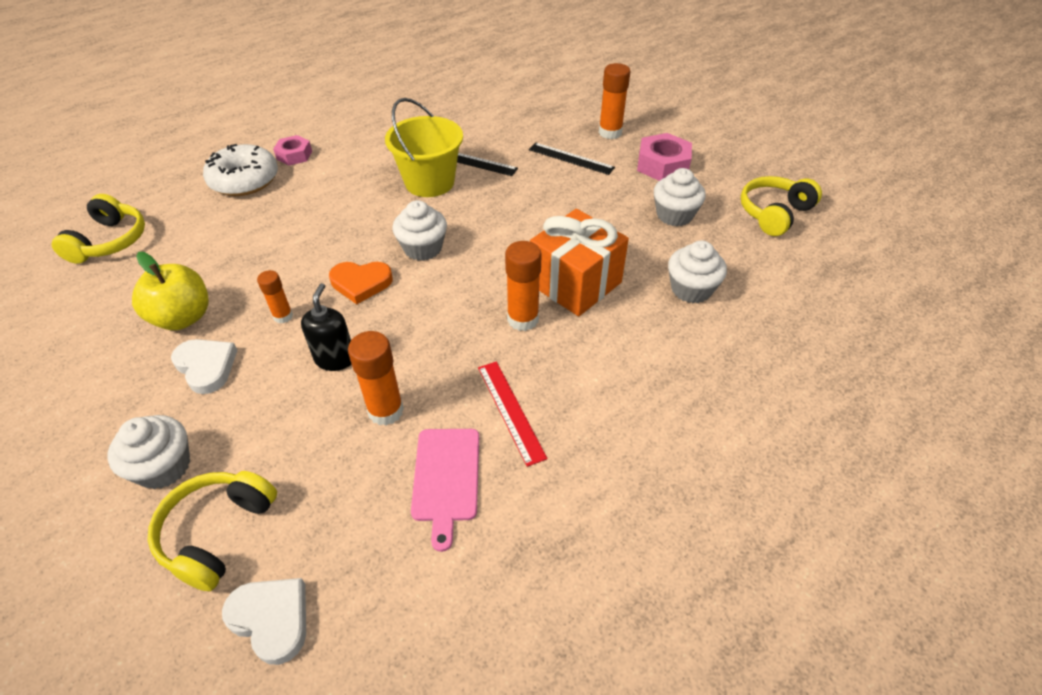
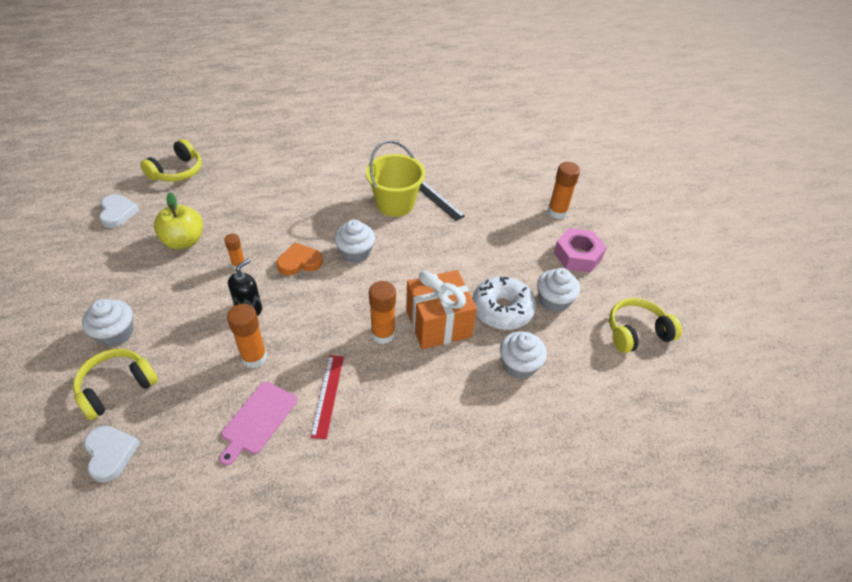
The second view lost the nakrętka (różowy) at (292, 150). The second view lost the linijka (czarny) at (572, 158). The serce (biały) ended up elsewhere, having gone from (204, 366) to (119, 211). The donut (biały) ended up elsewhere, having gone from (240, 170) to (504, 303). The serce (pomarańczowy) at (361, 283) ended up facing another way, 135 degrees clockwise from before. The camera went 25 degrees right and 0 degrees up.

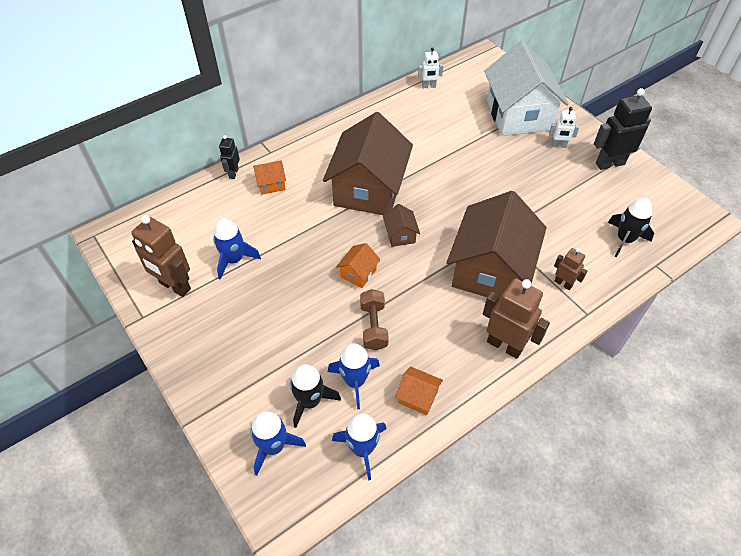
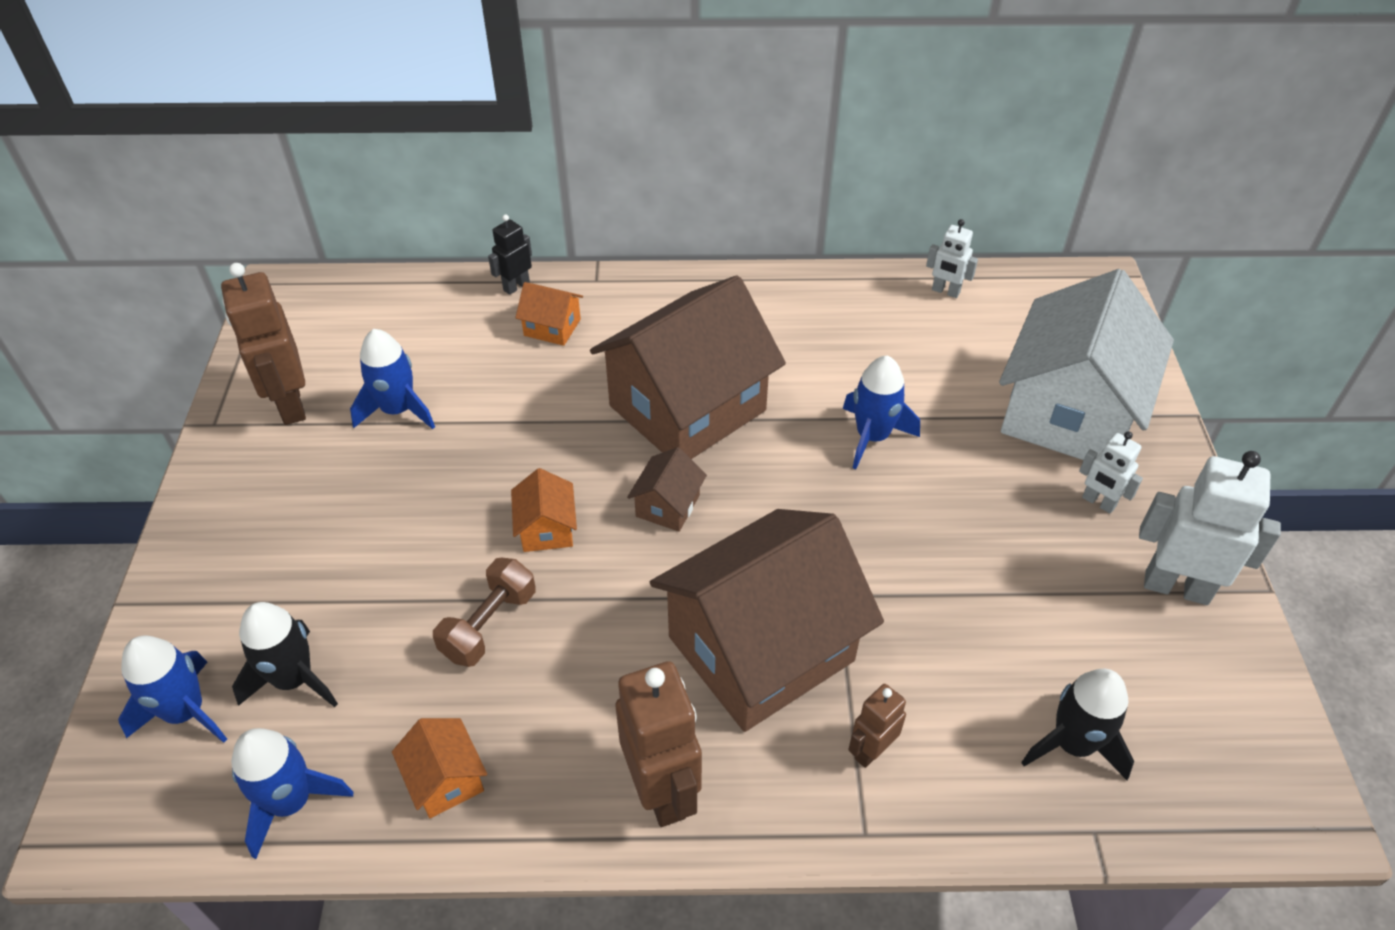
The rakieta (niebieski) ended up elsewhere, having gone from (354, 376) to (881, 412). What was the robot (czarny) at (623, 129) turned into the robot (biały) at (1210, 528). The domek (pomarańczowy) at (358, 265) ended up facing another way, 75 degrees counterclockwise from before. The robot (brązowy) at (570, 269) ended up facing another way, 120 degrees counterclockwise from before. The camera went 35 degrees right and 5 degrees down.

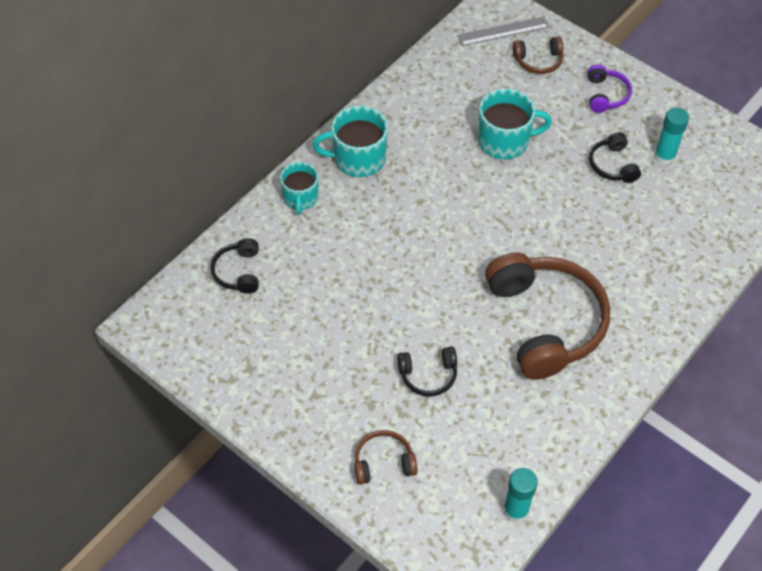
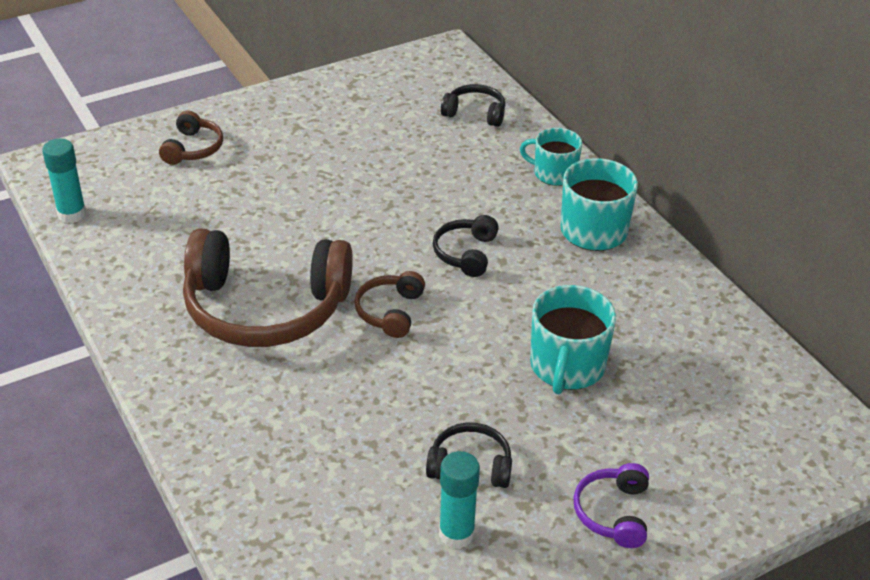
The second view lost the linijka (szary) at (503, 31). The słuchawki (czarny) ended up elsewhere, having gone from (427, 371) to (466, 246). The słuchawki (brązowy) ended up elsewhere, having gone from (538, 55) to (389, 304). The słuchawki (fioletowy) at (609, 88) ended up facing another way, 75 degrees clockwise from before. The camera went 110 degrees right and 15 degrees down.

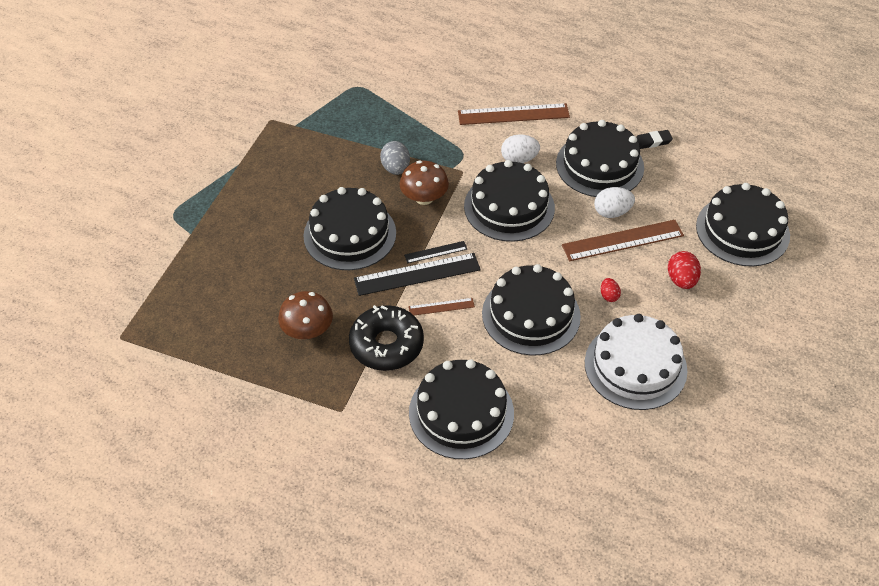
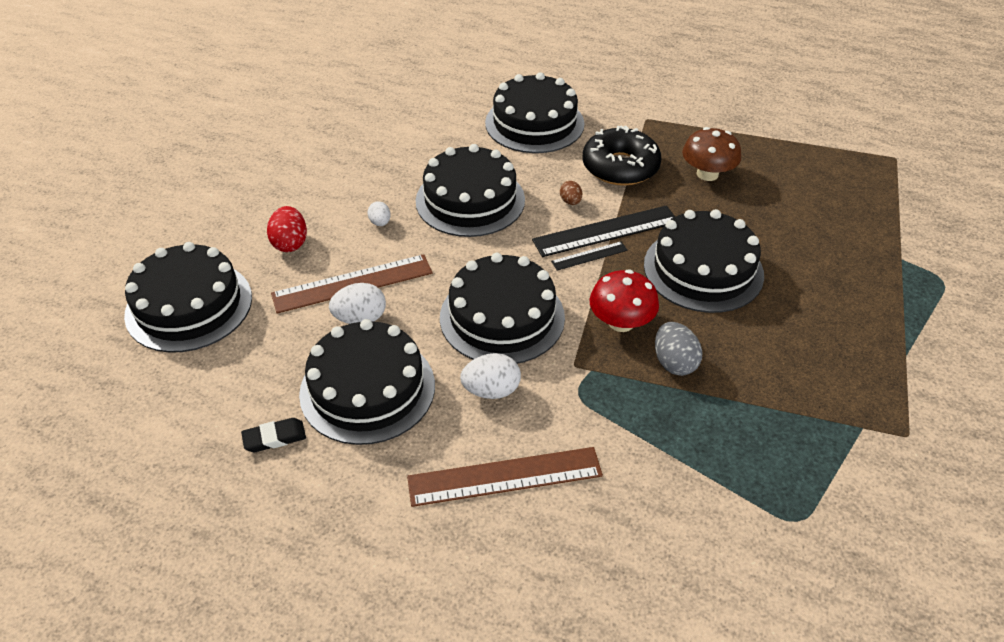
The second view lost the tort (biały) at (636, 362). Where the linijka (brązowy) stood at (441, 306), the jajko (brązowy) came to stand at (571, 193). What was the grzyb (brązowy) at (424, 182) turned into the grzyb (czerwony) at (624, 300). What was the jajko (czerwony) at (611, 290) turned into the jajko (biały) at (379, 213). The camera went 175 degrees right and 5 degrees down.

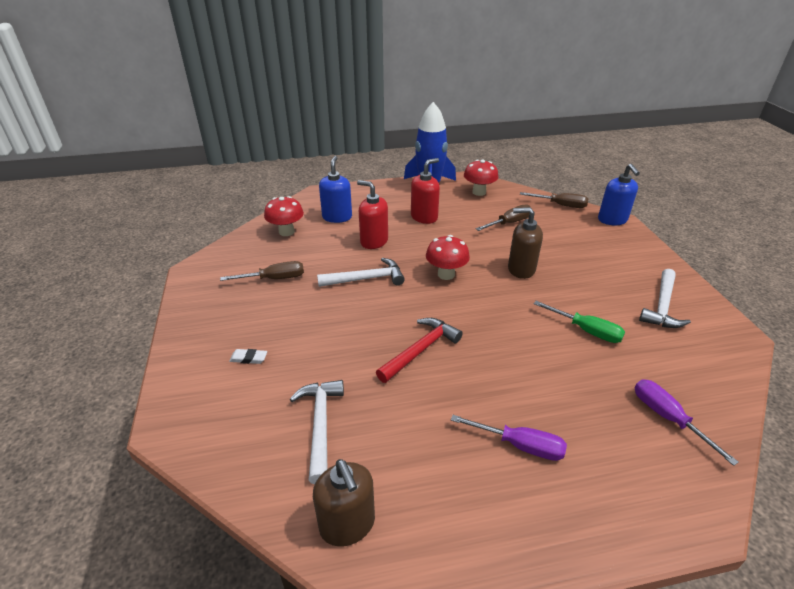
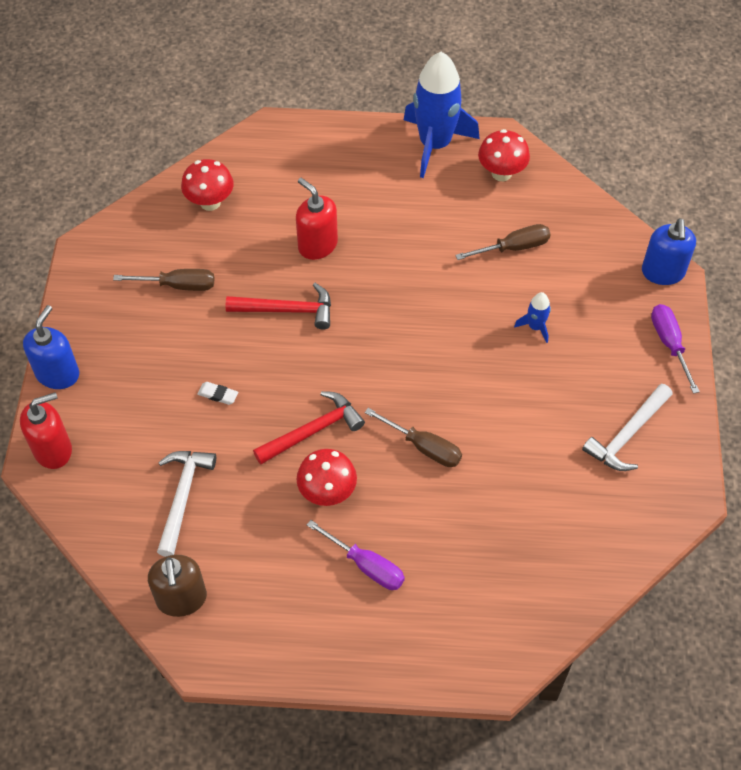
The second view lost the dozownik mydła (brązowy) at (525, 243). The second view lost the śrubokręt (zielony) at (579, 322). The second view gained the rakieta (niebieski) at (532, 317). The gumka do mazania (biały) ended up elsewhere, having gone from (248, 356) to (217, 393). The dozownik mydła (niebieski) ended up elsewhere, having gone from (335, 189) to (51, 347). The dozownik mydła (czerwony) ended up elsewhere, having gone from (425, 191) to (46, 430). The grzyb (czerwony) ended up elsewhere, having gone from (448, 257) to (327, 477). The śrubokręt (brązowy) ended up elsewhere, having gone from (554, 200) to (413, 437). The śrubokręt (fioletowy) ended up elsewhere, having gone from (687, 422) to (675, 349). What was the młotek (biały) at (361, 272) turned into the młotek (czerwony) at (278, 306). The camera went 15 degrees right and 20 degrees up.

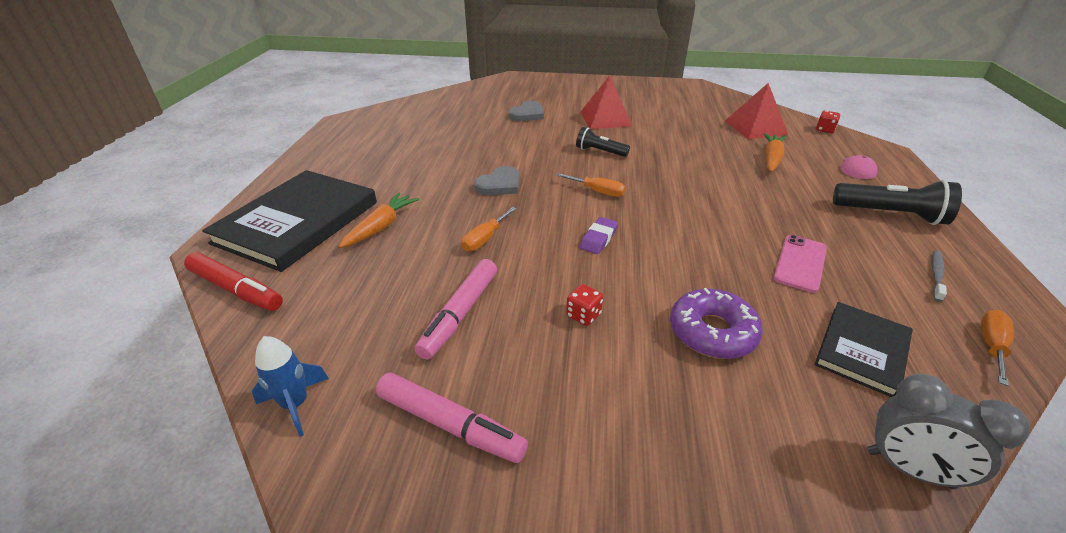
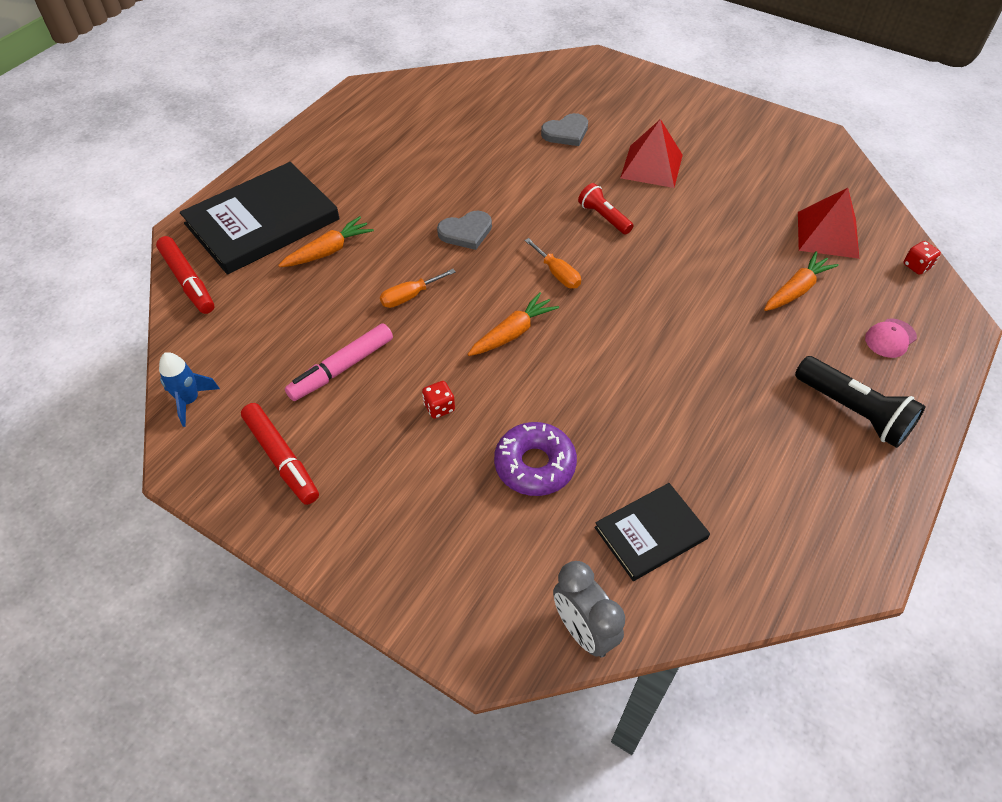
The second view lost the telefon (różowy) at (800, 264). The second view lost the szczoteczka do zębów (szary) at (939, 276). The second view lost the śrubokręt (pomarańczowy) at (997, 348). Where the gumka do mazania (fioletowy) stood at (599, 235), the marchewka (pomarańczowy) came to stand at (513, 324). What was the flamaster (różowy) at (452, 418) turned into the flamaster (czerwony) at (280, 454). What was the latarka (czarny) at (603, 142) turned into the latarka (czerwony) at (605, 208). The camera went 25 degrees right and 15 degrees up.

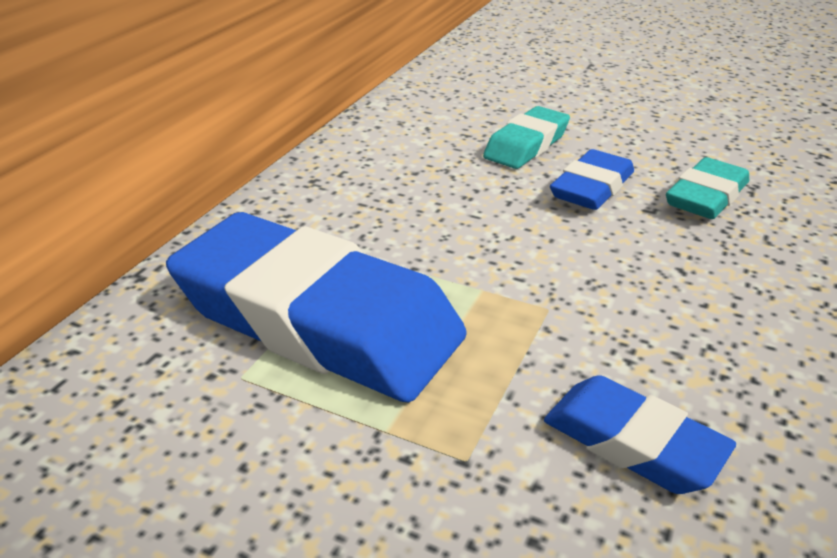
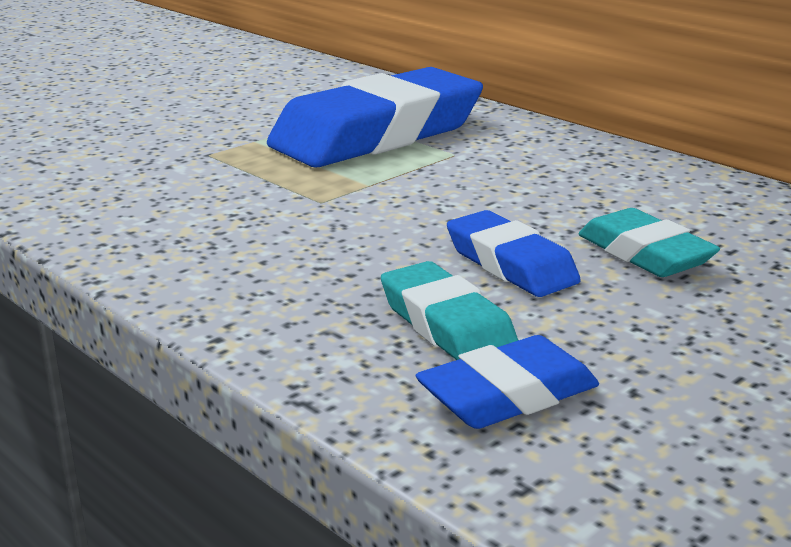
The gumka do mazania (niebieski) ended up elsewhere, having gone from (640, 434) to (507, 382). The camera went 110 degrees right and 10 degrees down.

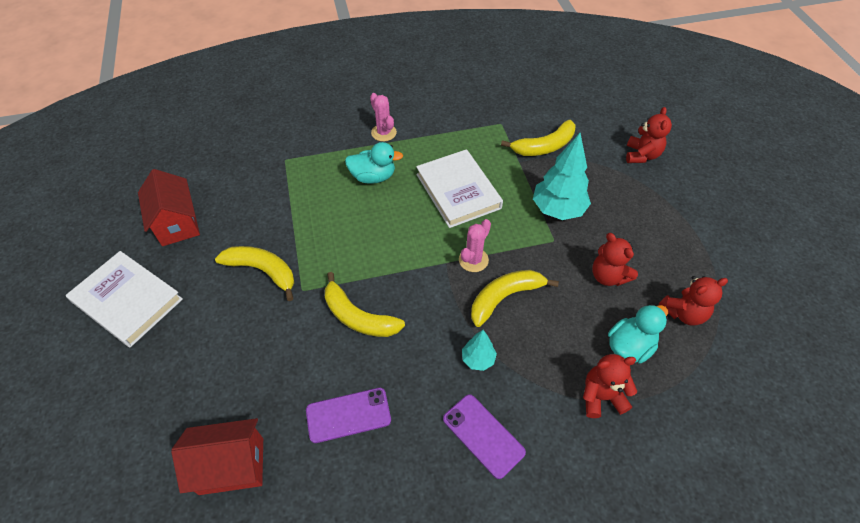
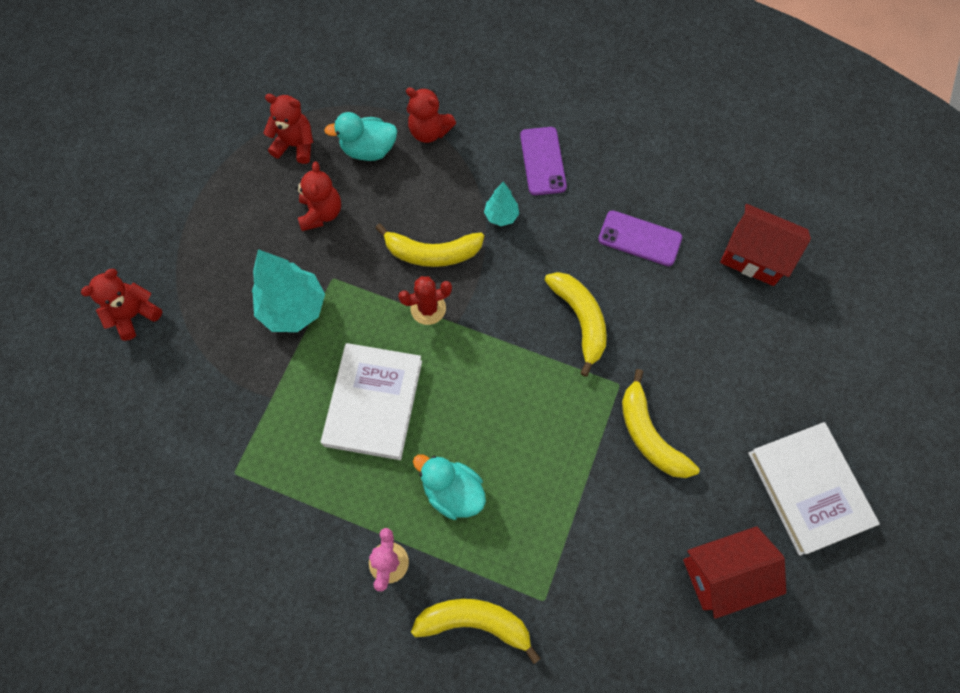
The banan (żółty) ended up elsewhere, having gone from (538, 138) to (476, 631). What was the kaktus (różowy) at (475, 245) turned into the kaktus (czerwony) at (425, 300). The domek (czerwony) at (169, 207) ended up facing another way, 60 degrees clockwise from before. The camera went 145 degrees left and 15 degrees up.

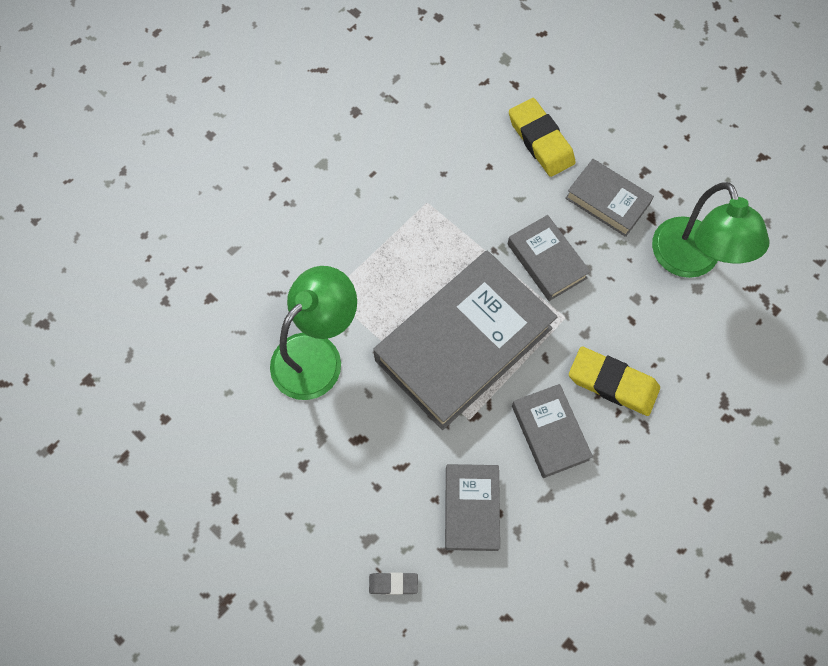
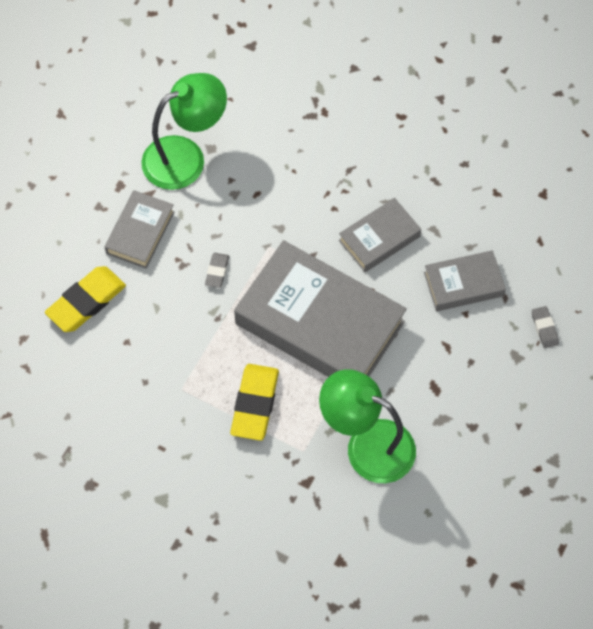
The gumka do mazania (żółty) ended up elsewhere, having gone from (614, 381) to (254, 402). Where the książka (szary) stood at (549, 258), the gumka do mazania (szary) came to stand at (217, 270). The camera went 105 degrees left and 5 degrees down.

